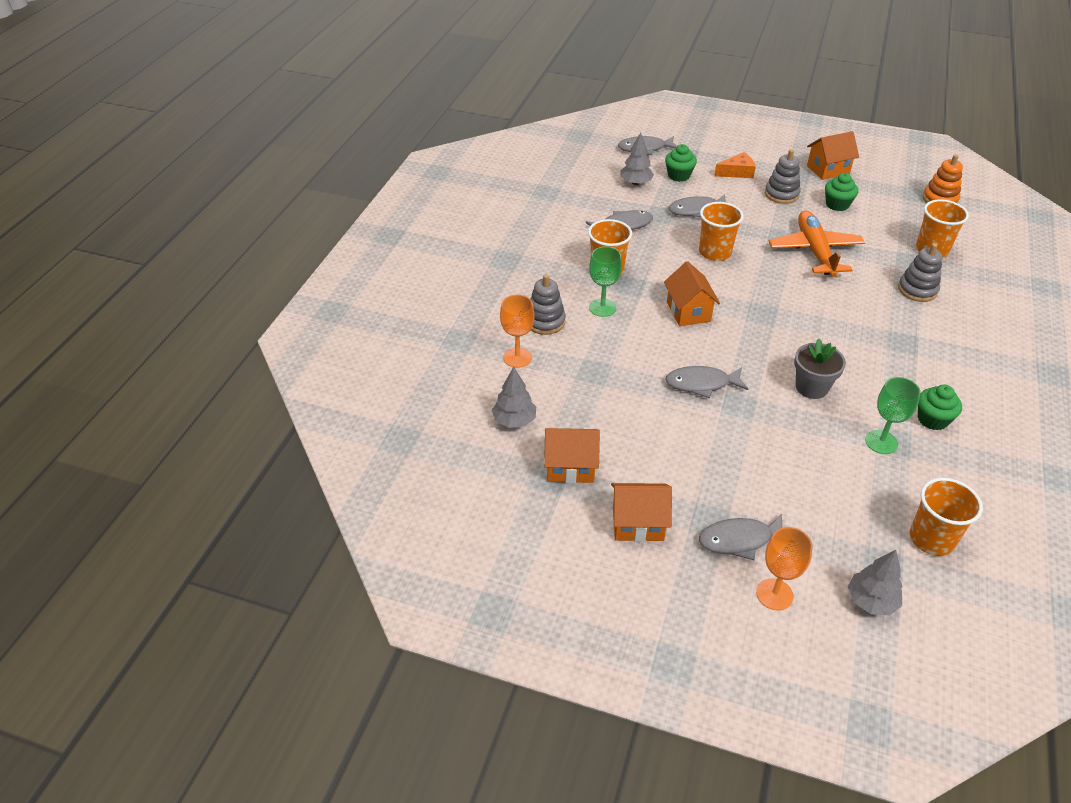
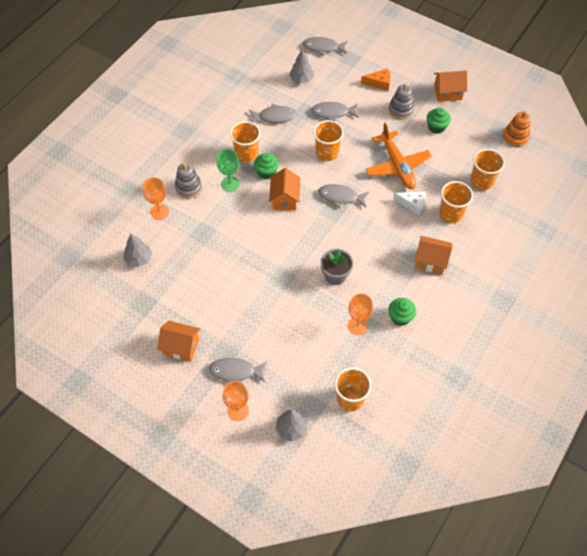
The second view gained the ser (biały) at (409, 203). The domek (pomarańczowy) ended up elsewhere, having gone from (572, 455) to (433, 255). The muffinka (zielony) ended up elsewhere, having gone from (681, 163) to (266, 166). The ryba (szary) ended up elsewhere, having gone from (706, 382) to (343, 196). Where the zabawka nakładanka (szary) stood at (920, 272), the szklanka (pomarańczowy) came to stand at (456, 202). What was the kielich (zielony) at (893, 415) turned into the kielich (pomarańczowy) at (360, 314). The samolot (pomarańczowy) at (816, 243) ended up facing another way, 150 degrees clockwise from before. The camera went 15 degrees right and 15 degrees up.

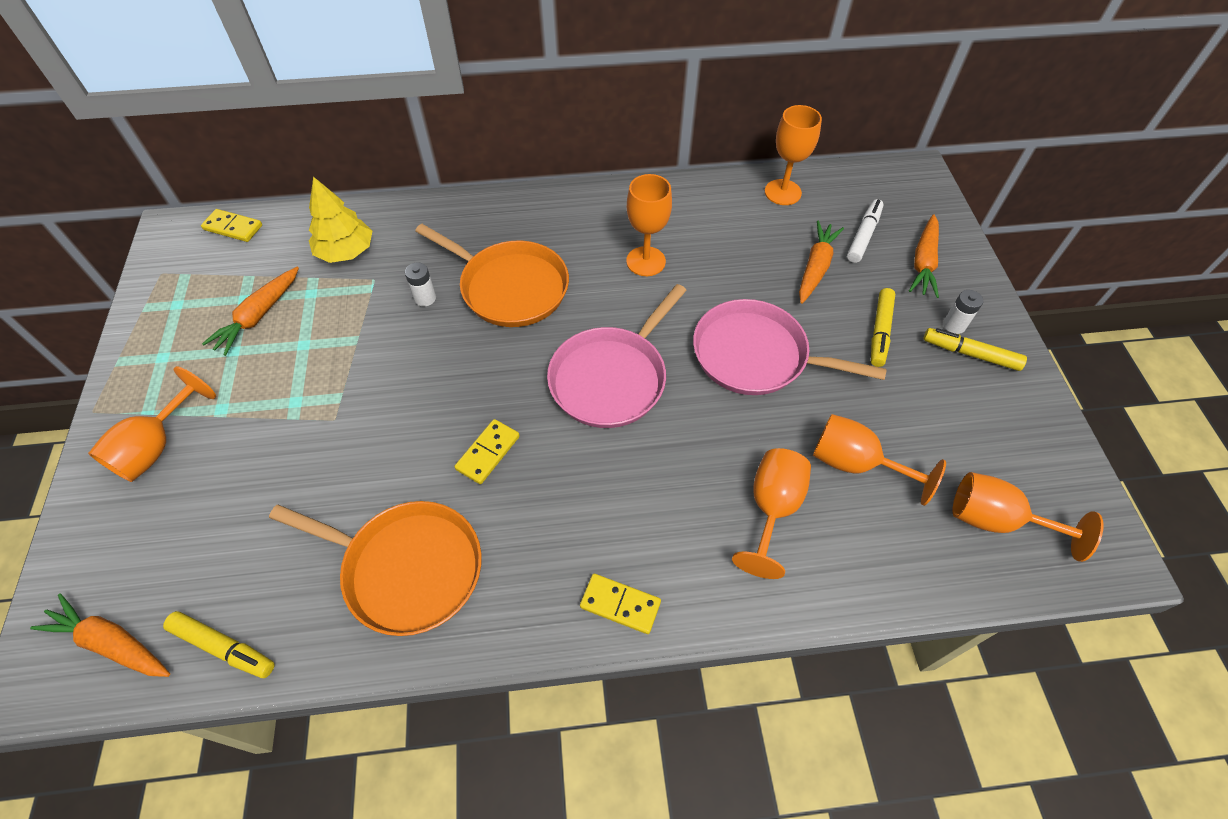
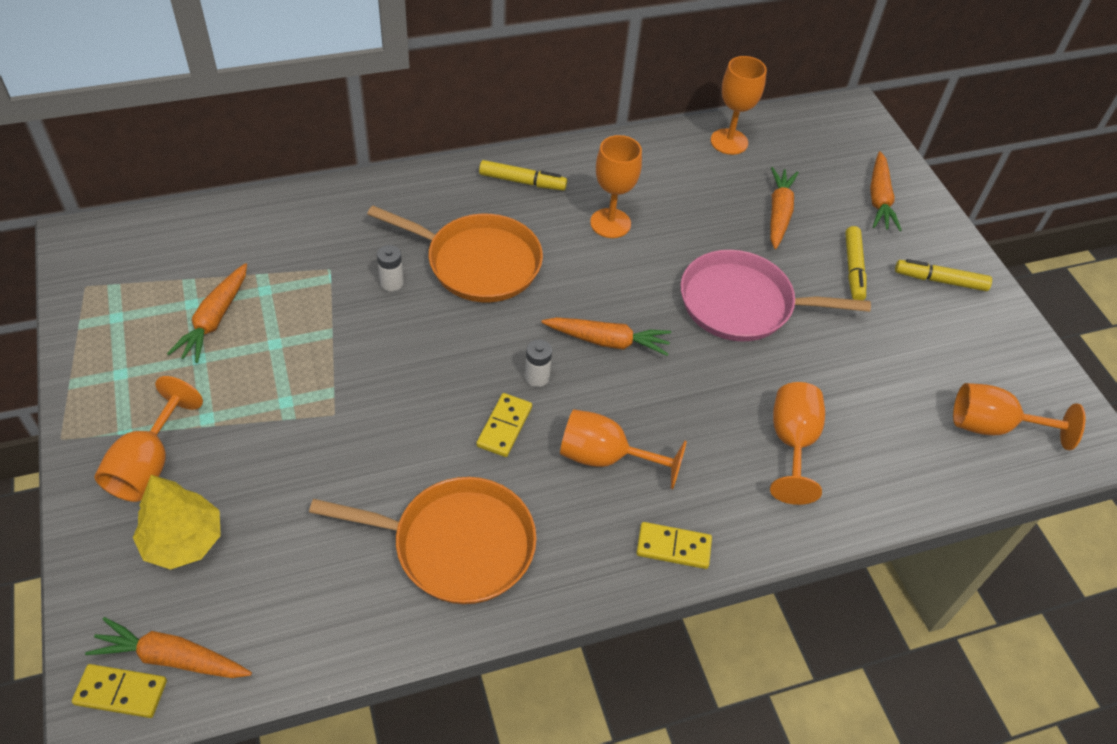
The second view lost the flamaster (biały) at (865, 231). The flamaster (żółty) ended up elsewhere, having gone from (219, 644) to (523, 175). The kostka domina (żółty) ended up elsewhere, having gone from (231, 225) to (119, 691). The drzewko (żółty) ended up elsewhere, having gone from (340, 220) to (177, 522). The kielich (pomarańczowy) ended up elsewhere, having gone from (879, 460) to (623, 449). The bateria (biały) ended up elsewhere, having gone from (963, 312) to (538, 363). Where the patelnia (różowy) stood at (617, 356), the marchewka (pomarańczowy) came to stand at (606, 336). The camera went 15 degrees left and 5 degrees down.

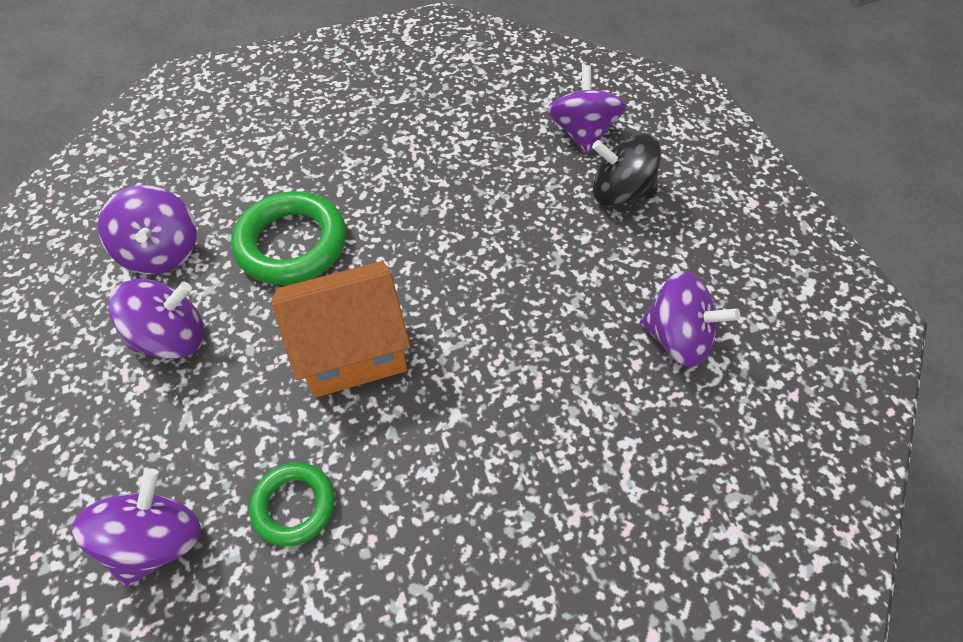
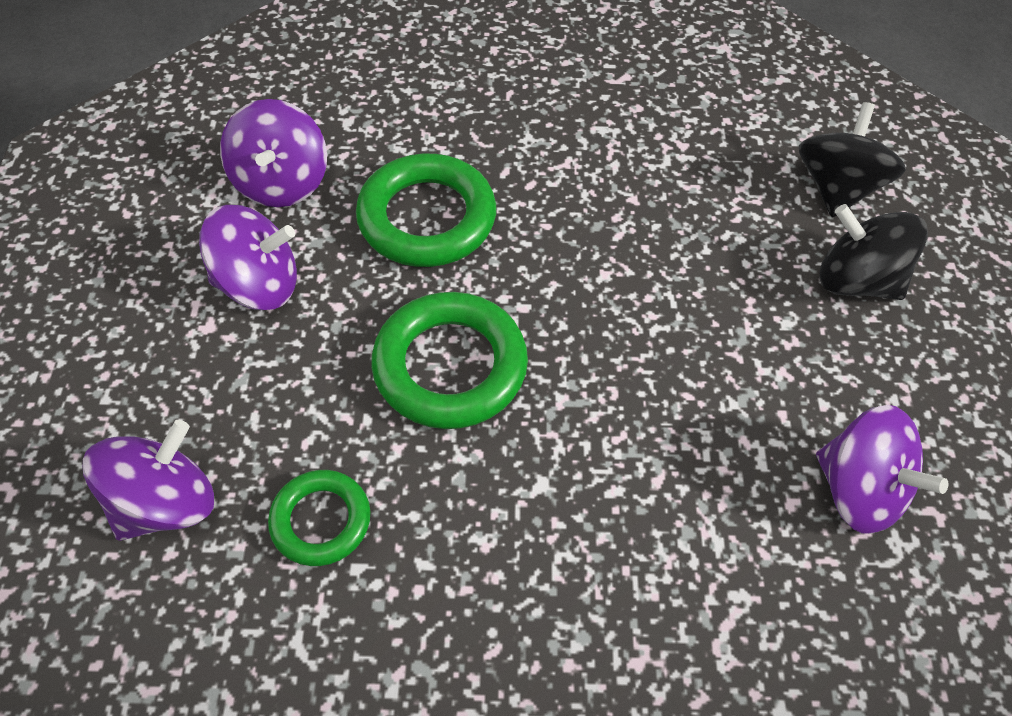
Where the domek (pomarańczowy) stood at (341, 329), the pierścień (zielony) came to stand at (449, 360). What was the bączek (fioletowy) at (587, 109) turned into the bączek (czarny) at (852, 159). The camera went 20 degrees right and 0 degrees up.

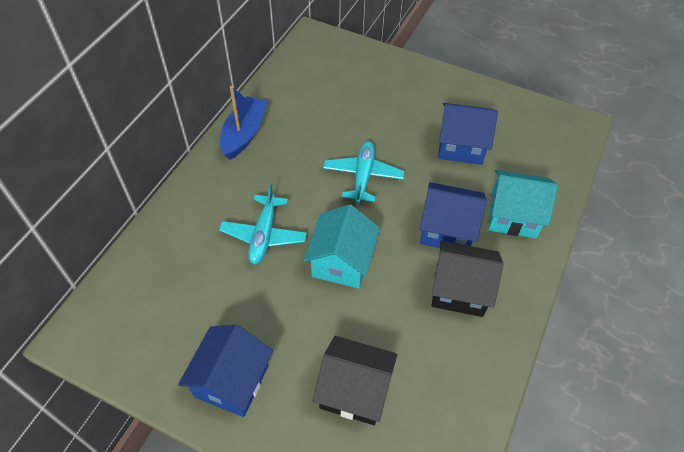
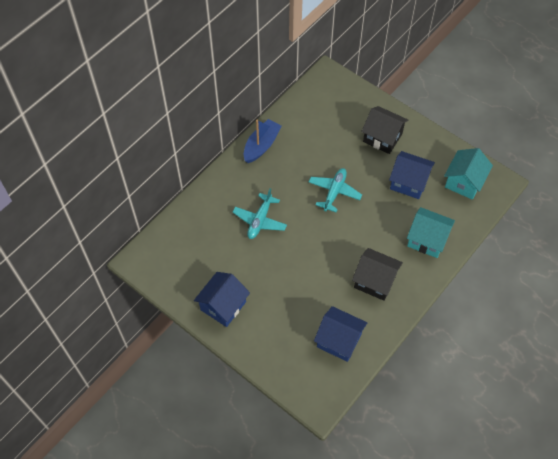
The domek (turkusowy) ended up elsewhere, having gone from (342, 246) to (468, 174). The domek (czarny) ended up elsewhere, having gone from (355, 380) to (384, 130). The domek (niebieski) ended up elsewhere, having gone from (453, 215) to (340, 334). The camera went 15 degrees right and 5 degrees up.

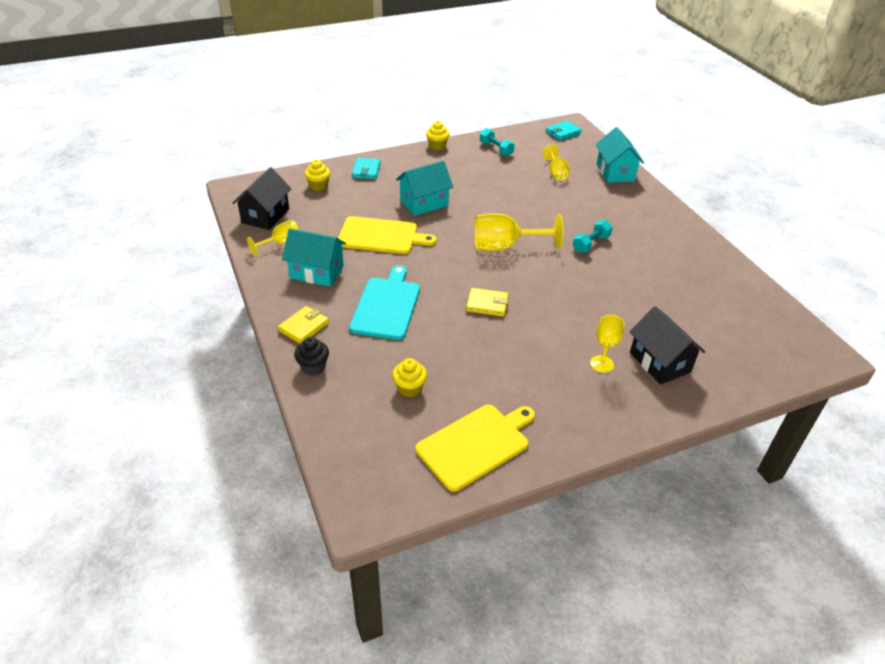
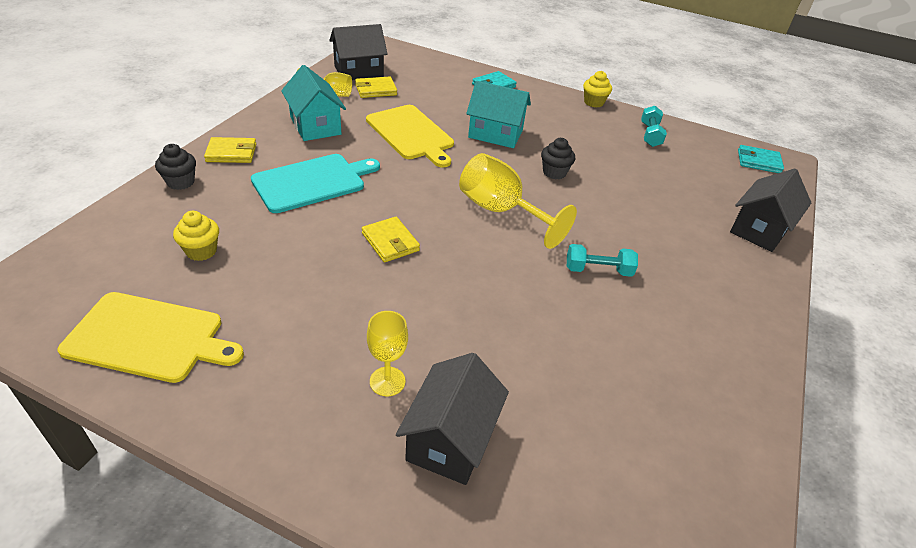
The second view lost the muffinka (żółty) at (318, 175). The second view lost the kielich (żółty) at (556, 162). The second view gained the portfel (żółty) at (376, 87). The second view gained the muffinka (czarny) at (558, 158). What was the domek (turkusowy) at (620, 155) turned into the domek (czarny) at (771, 210). The camera went 45 degrees right and 0 degrees up.

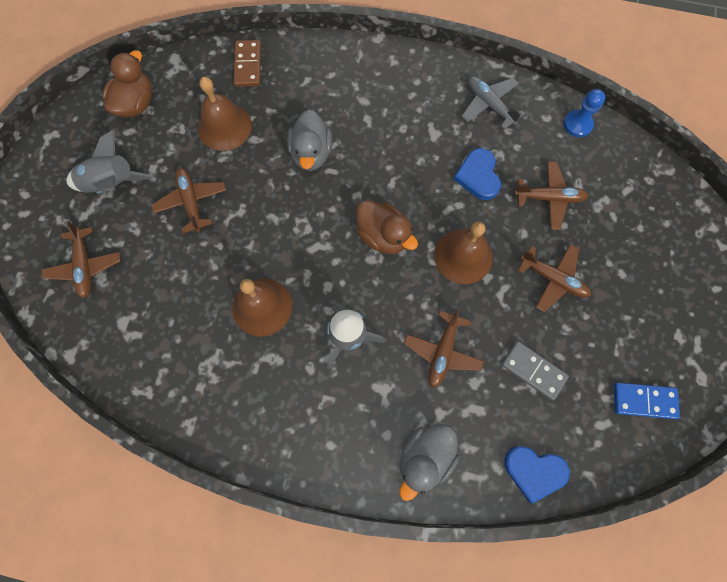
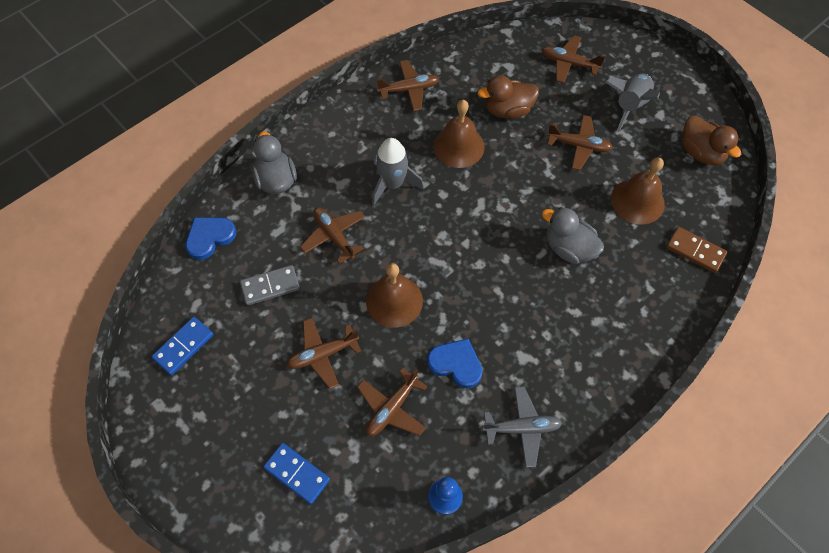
The second view gained the kostka domina (niebieski) at (296, 473). The second view gained the samolot (brązowy) at (408, 85). The kaczka (brązowy) ended up elsewhere, having gone from (387, 227) to (508, 97). The camera went 125 degrees right and 10 degrees down.

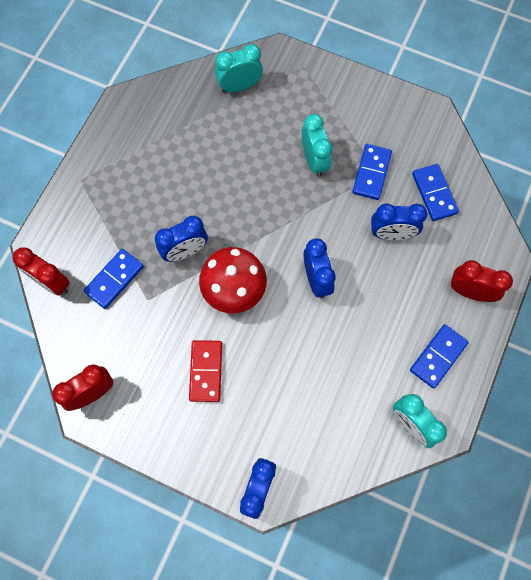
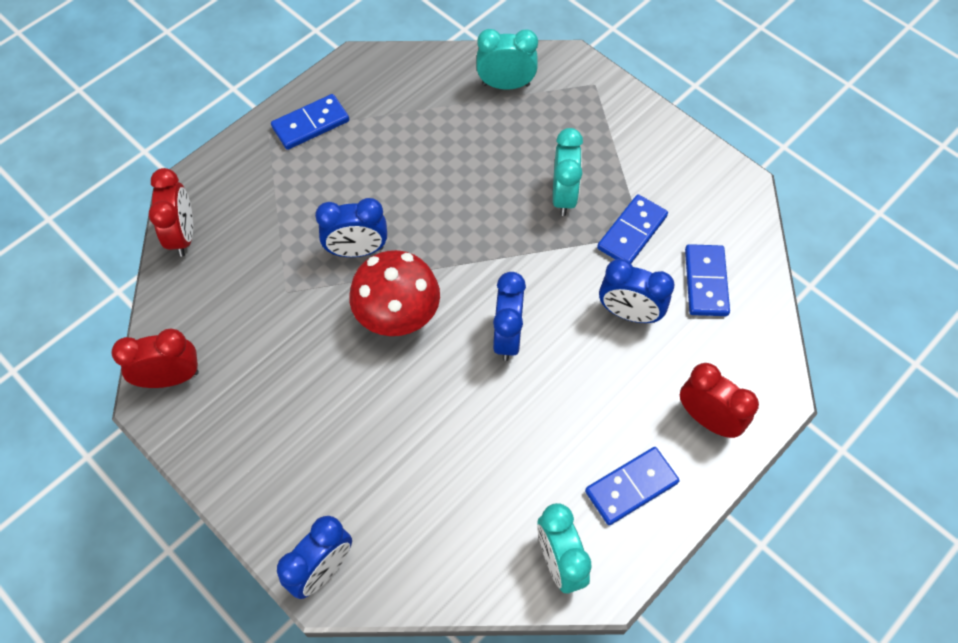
The second view lost the kostka domina (czerwony) at (205, 371). The kostka domina (niebieski) ended up elsewhere, having gone from (113, 279) to (310, 122). The budzik (czerwony) at (41, 271) ended up facing another way, 150 degrees counterclockwise from before. The camera went 20 degrees right and 10 degrees down.

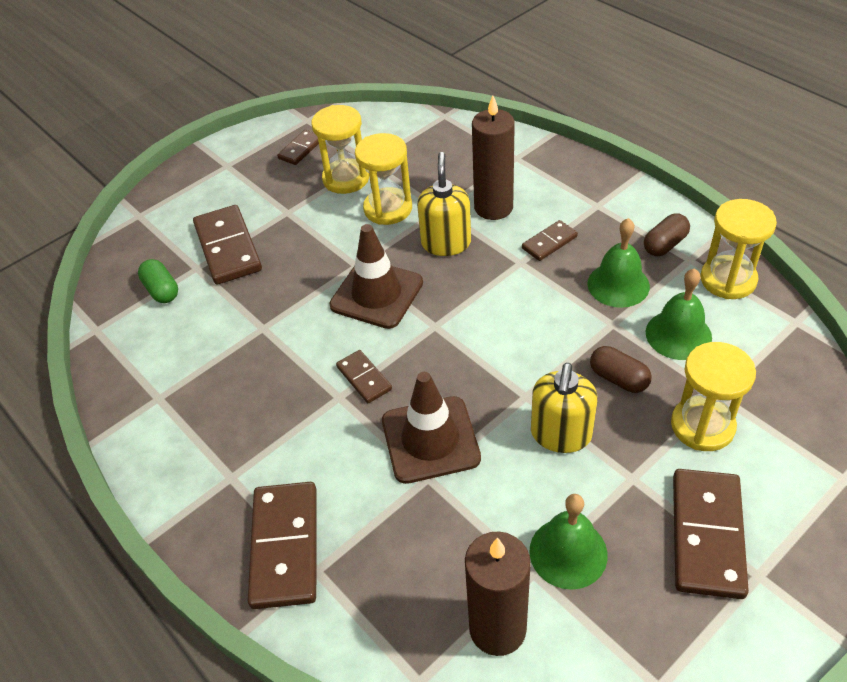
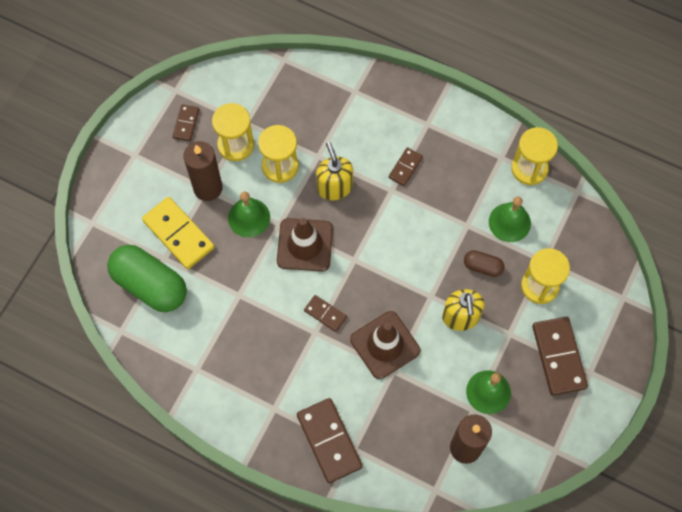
The second view lost the kapsułka (brązowy) at (667, 234). The świeca (brązowy) ended up elsewhere, having gone from (493, 158) to (203, 171). The dzwonek (zielony) ended up elsewhere, having gone from (618, 263) to (249, 214). What was the kostka domina (brązowy) at (227, 244) turned into the kostka domina (żółty) at (178, 233). The size of the kapsułka (zielony) at (158, 281) changed by a factor of 2.11. The camera went 25 degrees left and 20 degrees up.

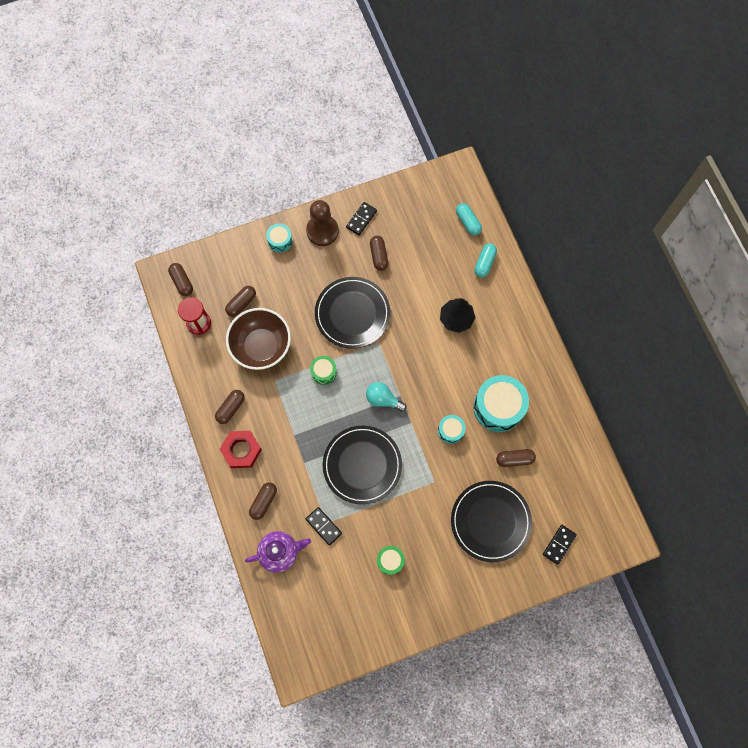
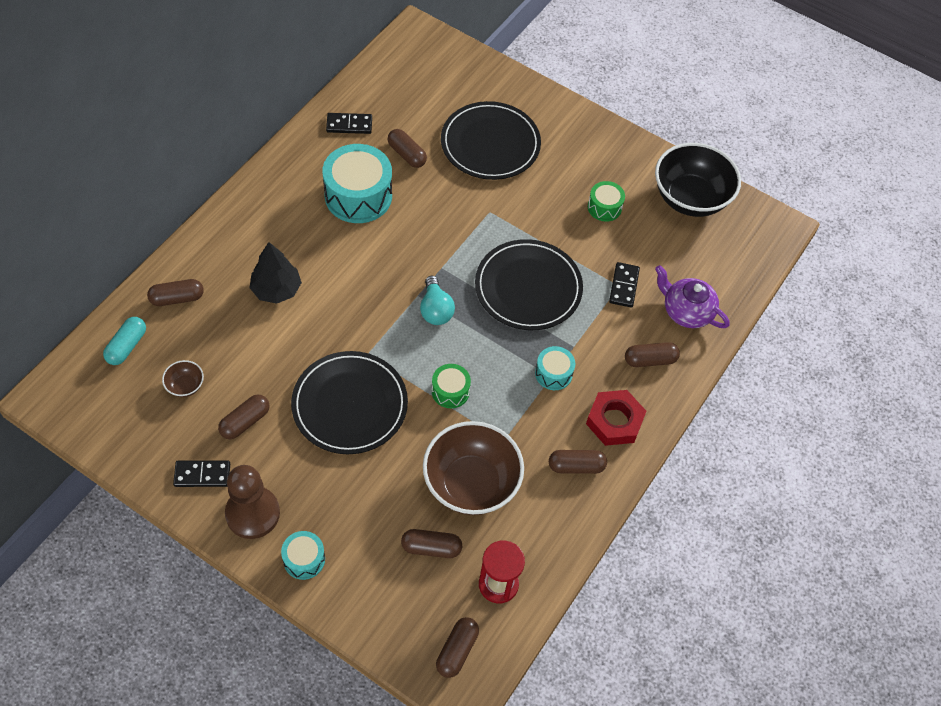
The second view gained the miska (brązowy) at (183, 378). The second view gained the miska (czarny) at (698, 180). The bęben (turkusowy) ended up elsewhere, having gone from (452, 429) to (555, 368). The kostka domina (czarny) ended up elsewhere, having gone from (560, 545) to (349, 123). What was the kapsułka (turkusowy) at (486, 260) turned into the kapsułka (brązowy) at (175, 292). The camera went 130 degrees left and 15 degrees down.

